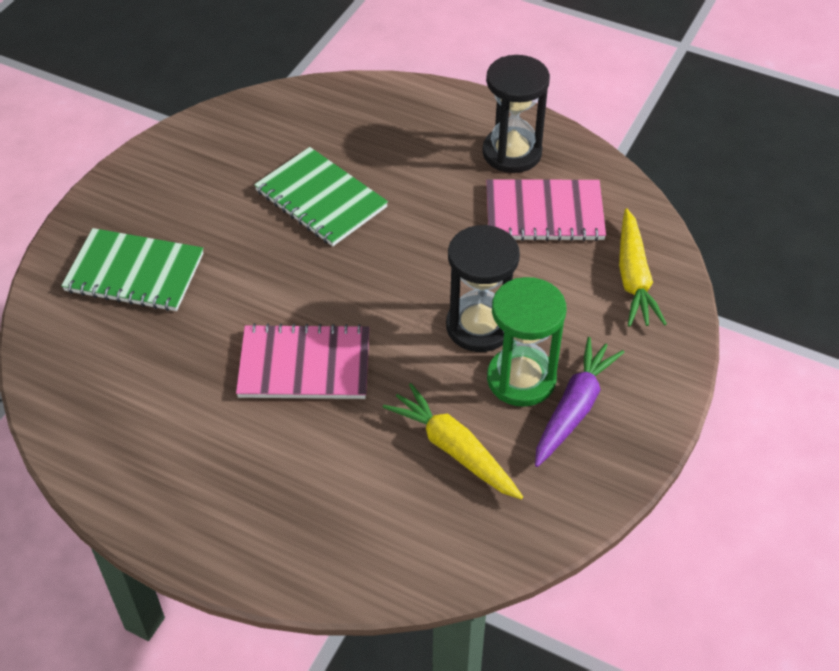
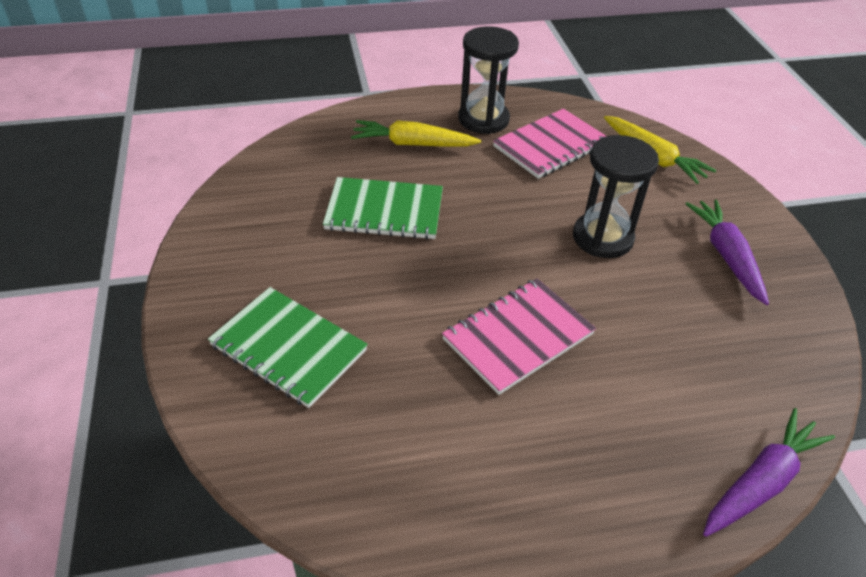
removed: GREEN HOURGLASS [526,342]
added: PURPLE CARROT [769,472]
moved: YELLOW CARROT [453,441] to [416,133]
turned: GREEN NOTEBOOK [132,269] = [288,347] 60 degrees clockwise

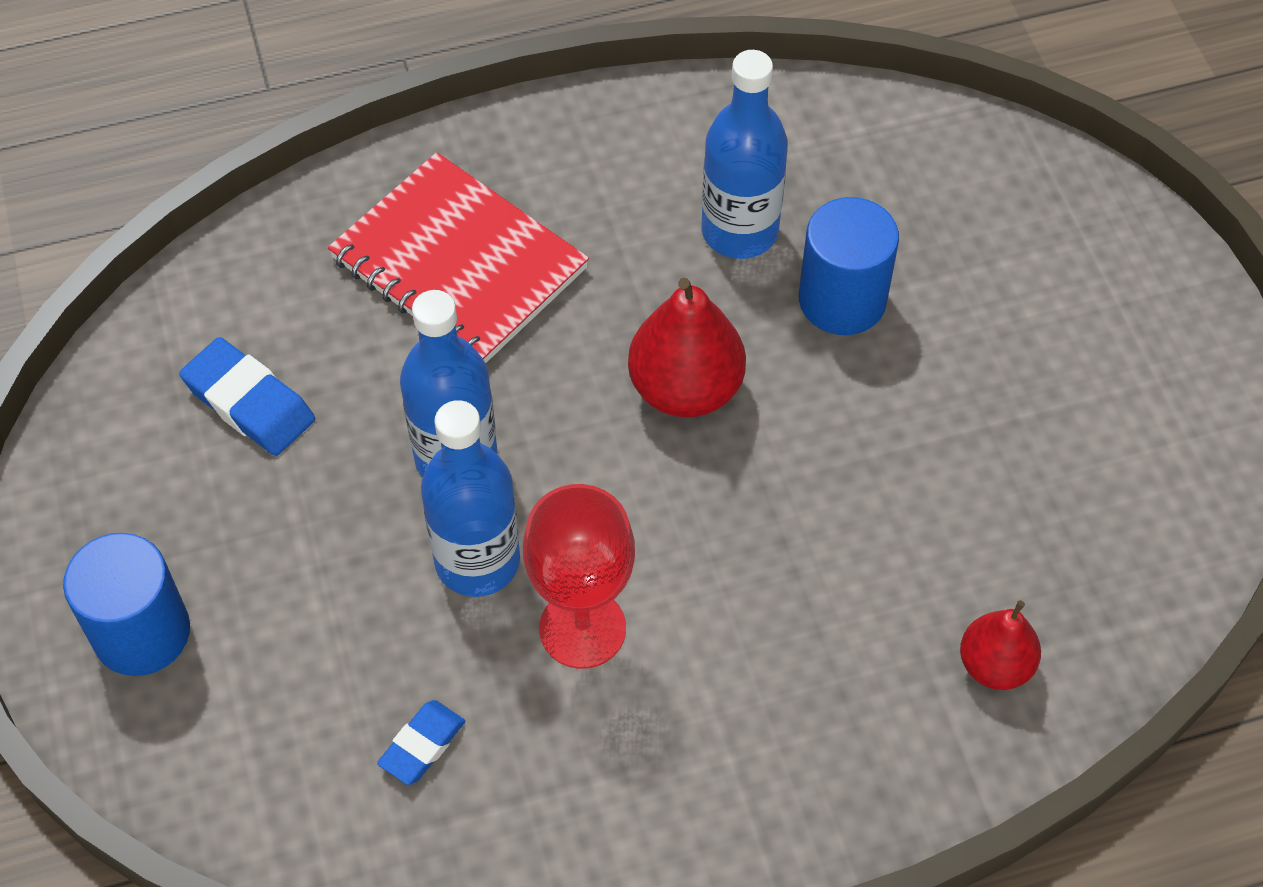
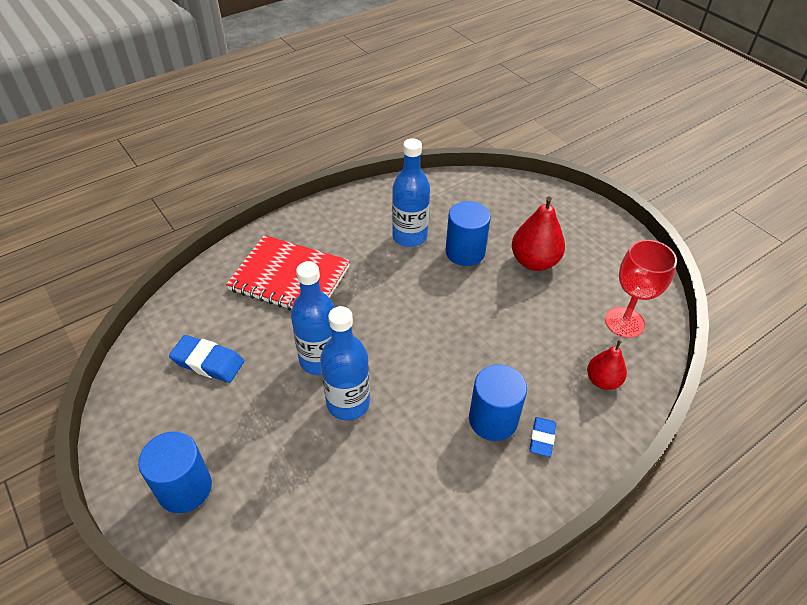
added: BLUE CYLINDER [498,402]
moved: BLUE ERASER [421,742] to [543,437]; RED GOBLET [579,576] to [641,289]; RED PEAR [687,348] to [538,233]

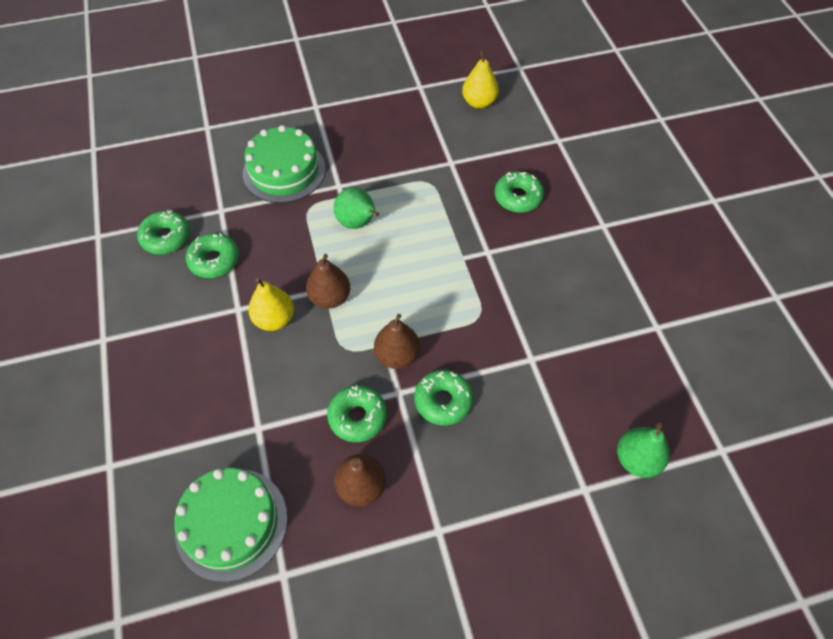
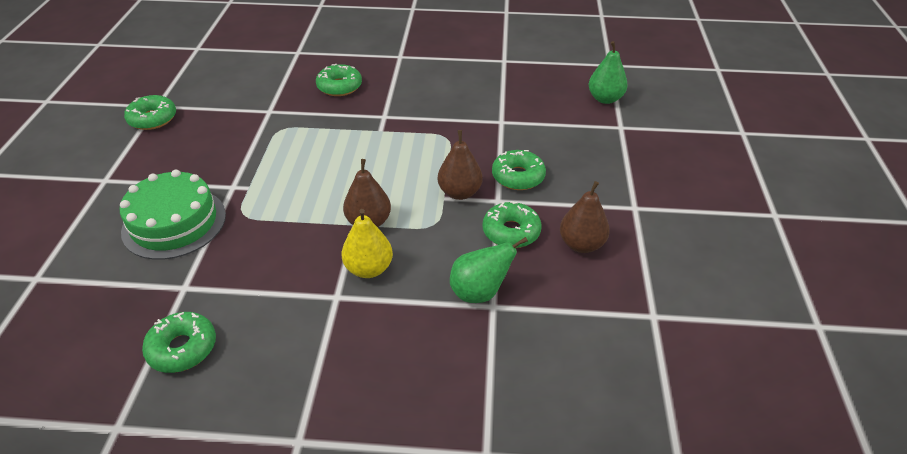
removed: GREEN CAKE [231,525]; YELLOW PEAR [480,80]
moved: GREEN DONUT [212,255] to [150,112]; GREEN PEAR [356,208] to [489,270]

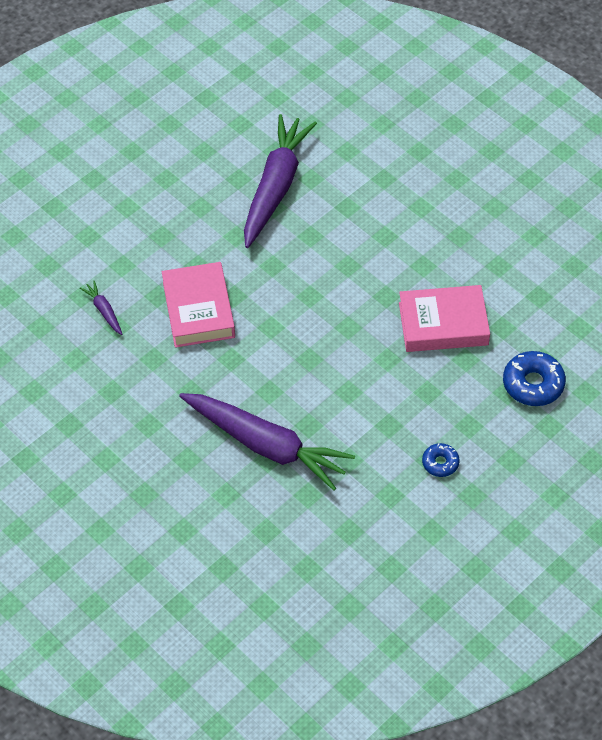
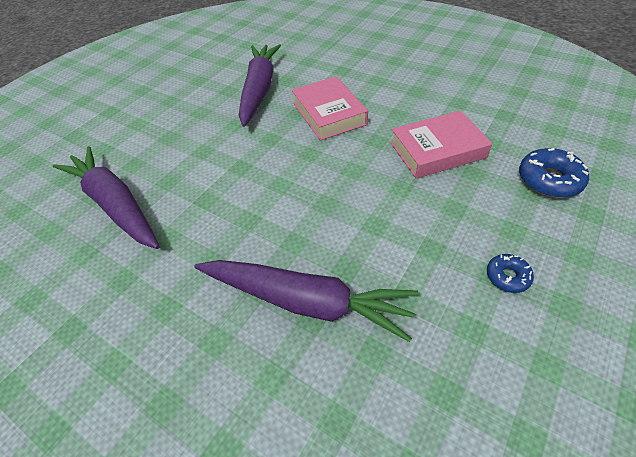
moved: PINK BOOK [198,305] to [330,108]
resized: PURPLE CARROT [101,308] = [106,197] x2.47

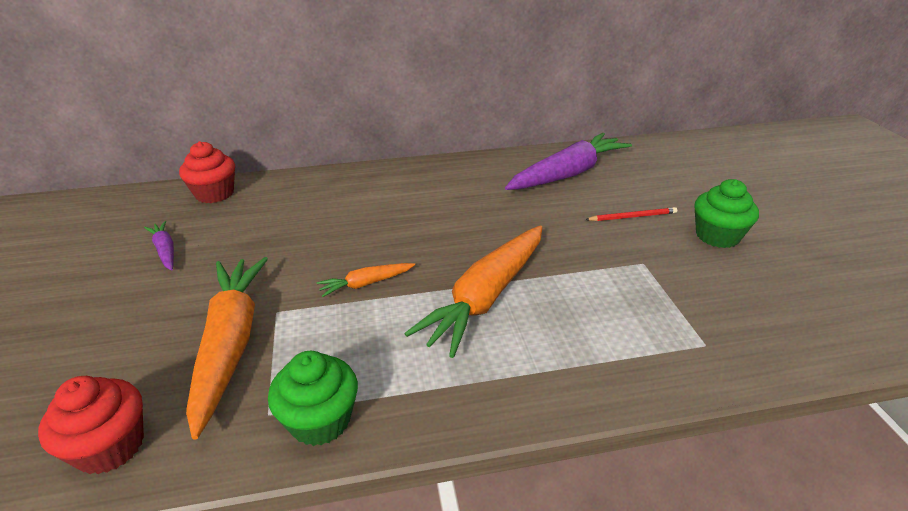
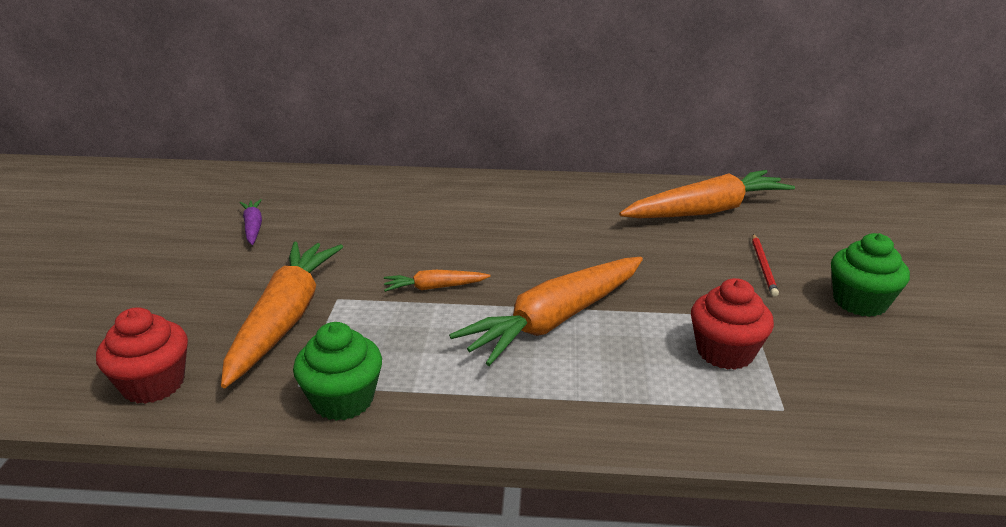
moved: RED CUPCAKE [207,172] to [732,324]
recoloured: PURPLE CARROT [568,161] to ORANGE CARROT [707,194]
turned: RED PENCIL [631,214] = [765,265] 90 degrees clockwise

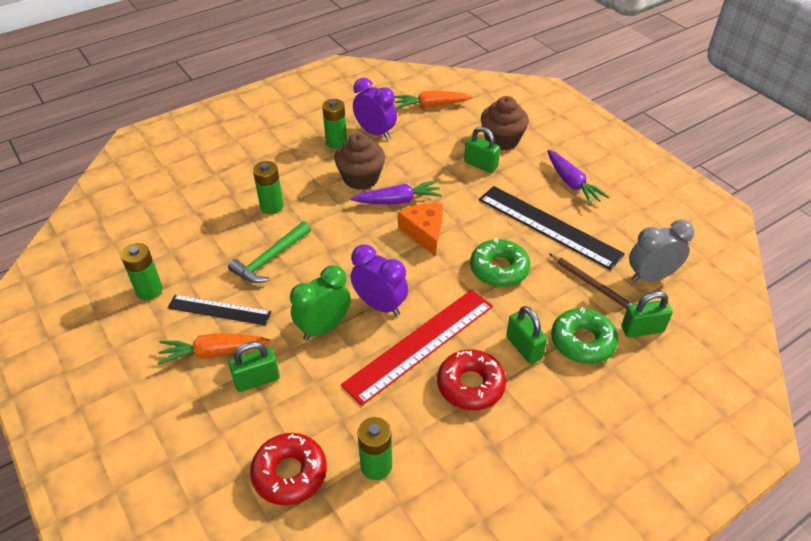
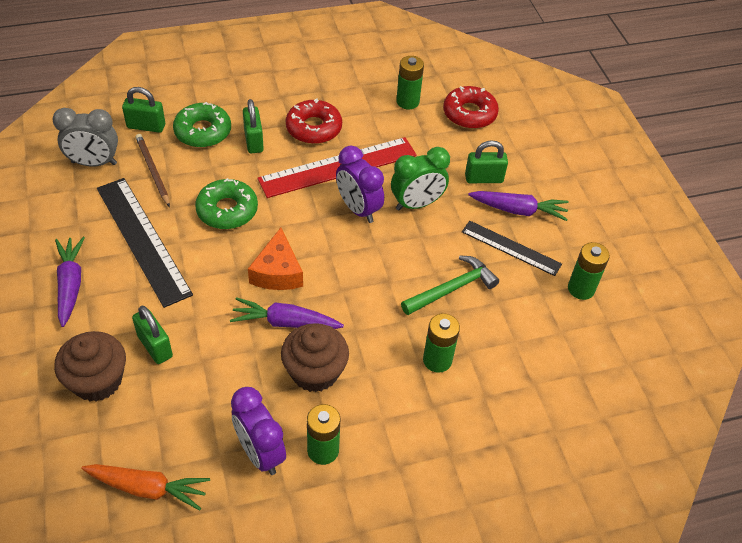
recoloured: ORANGE CARROT [214,349] to PURPLE CARROT [518,206]

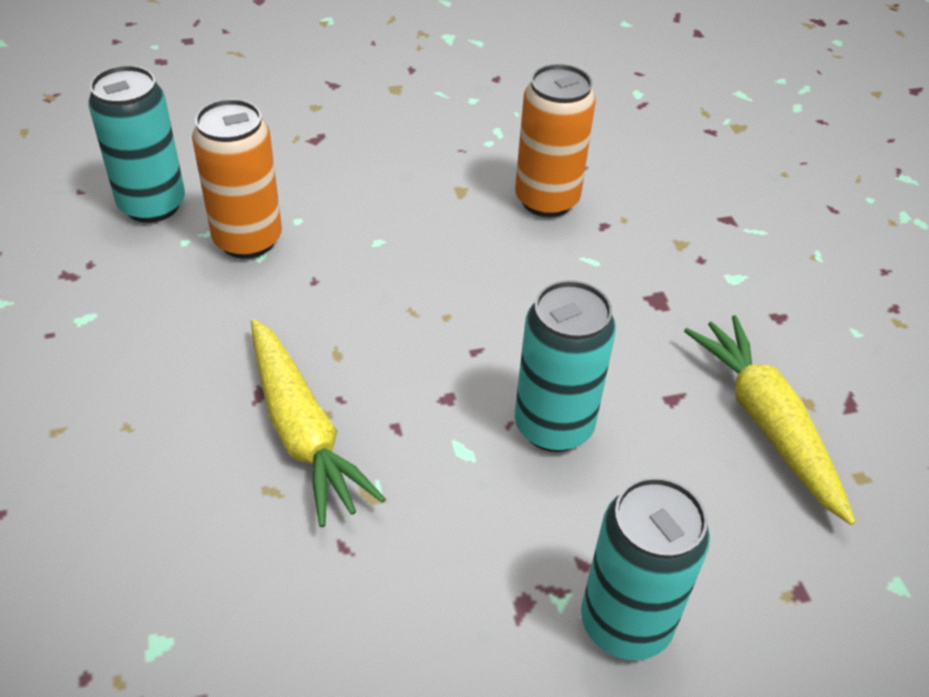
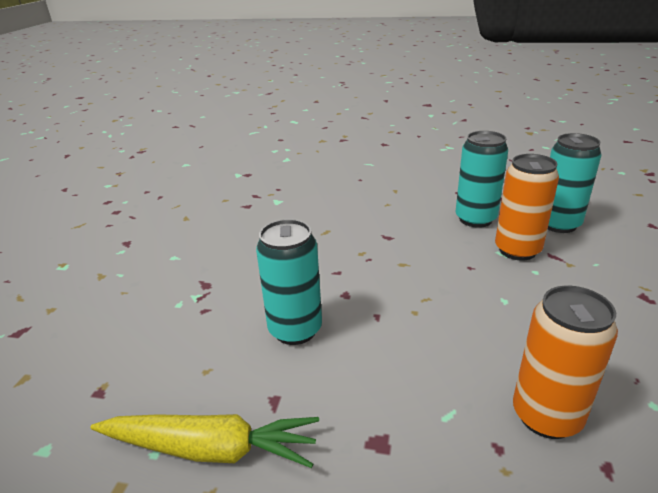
removed: YELLOW CARROT [318,423]
moved: TURQUOISE CAN [645,568] to [481,179]

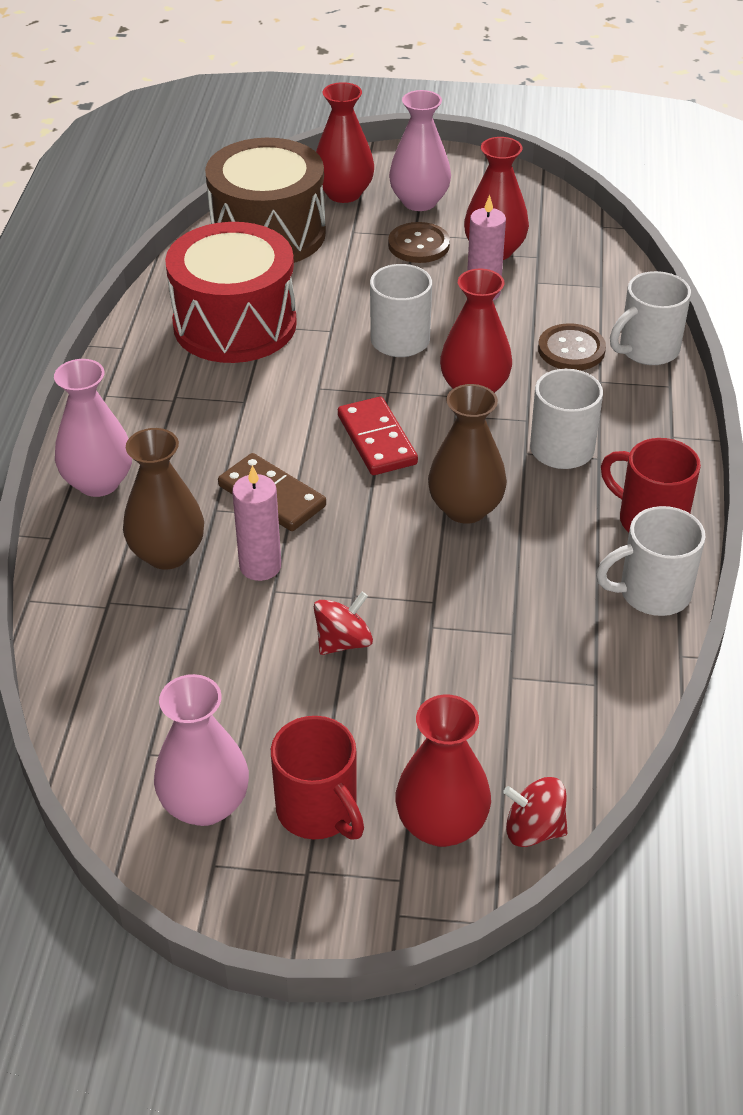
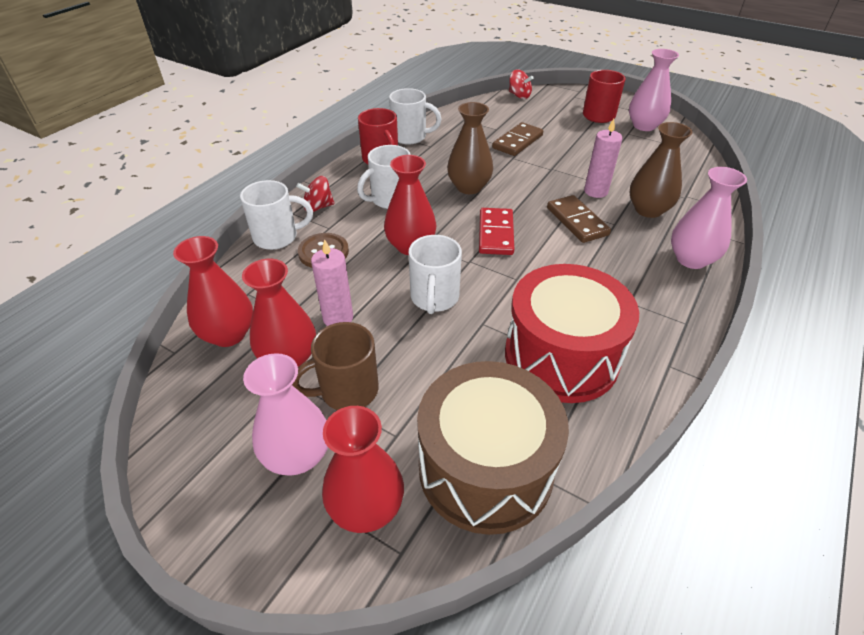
added: BROWN DOMINO [517,139]
moved: RED SPINNING TOP [343,623] to [315,194]; RED VASE [443,771] to [213,291]
replaced: BROWN BUTTON [419,242] to BROWN MUG [335,366]

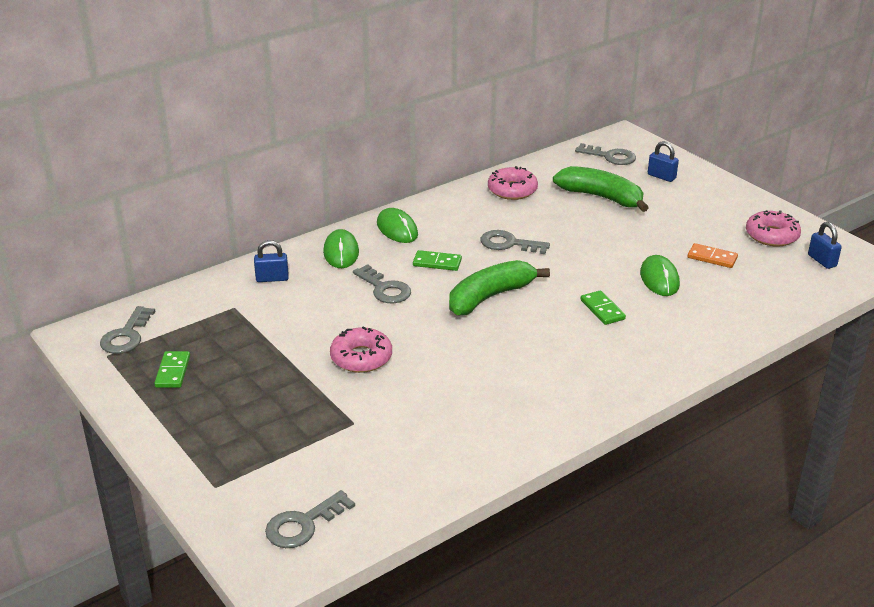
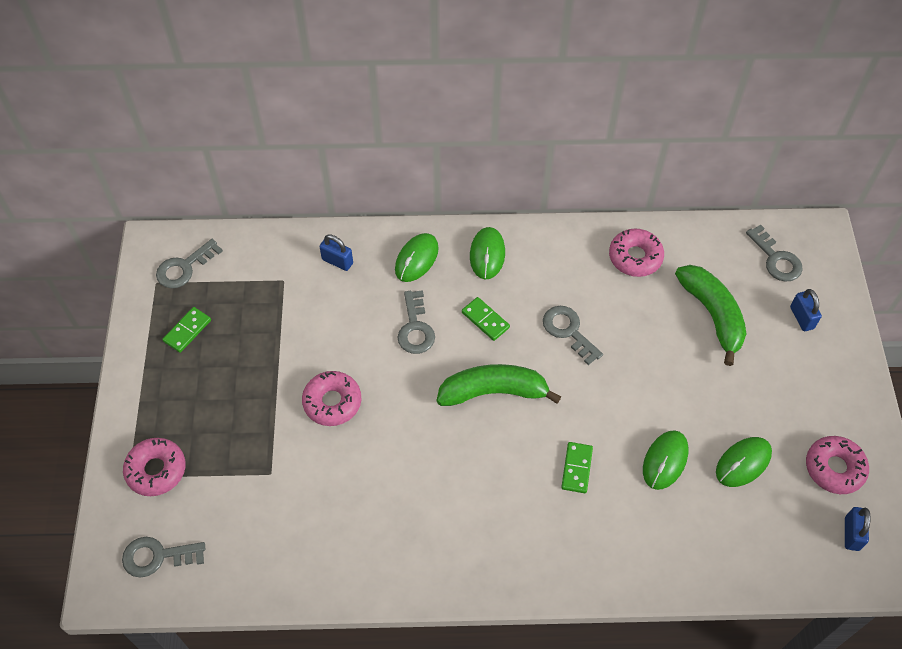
added: PINK DONUT [154,467]
replaced: ORANGE DOMINO [713,255] to GREEN MOUSE [744,462]

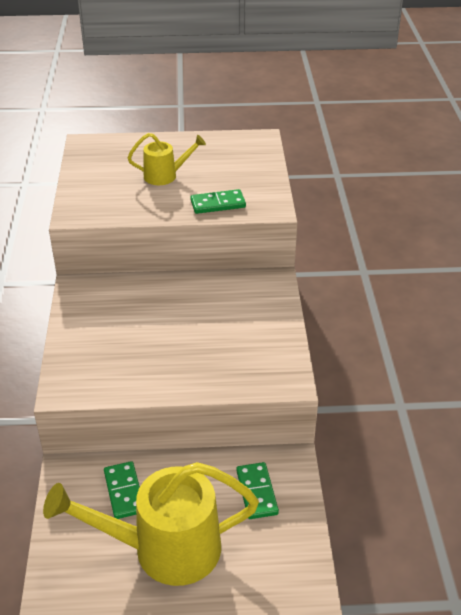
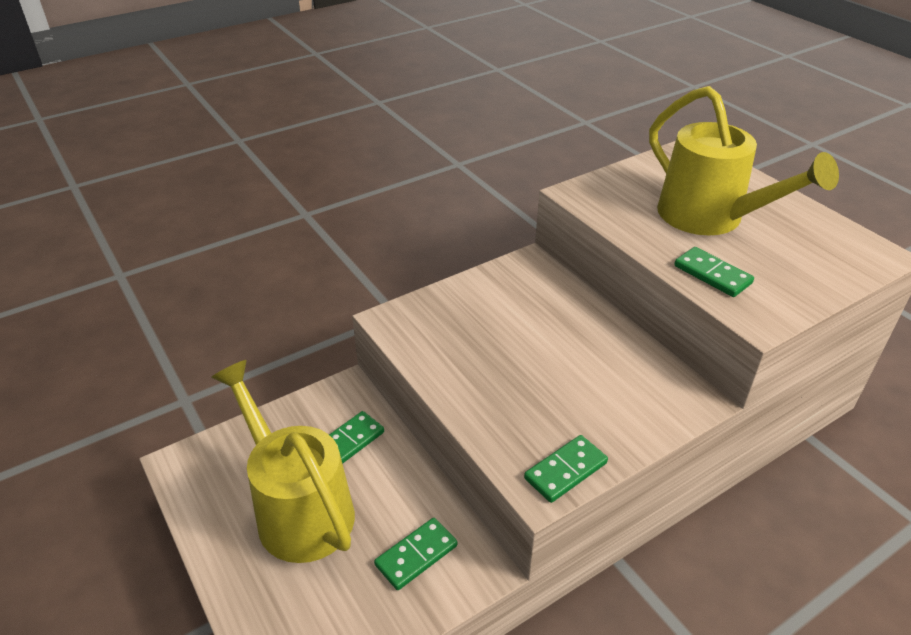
added: GREEN DOMINO [566,469]
resized: YELLOW WATERING CAN [166,159] = [744,160] x1.98

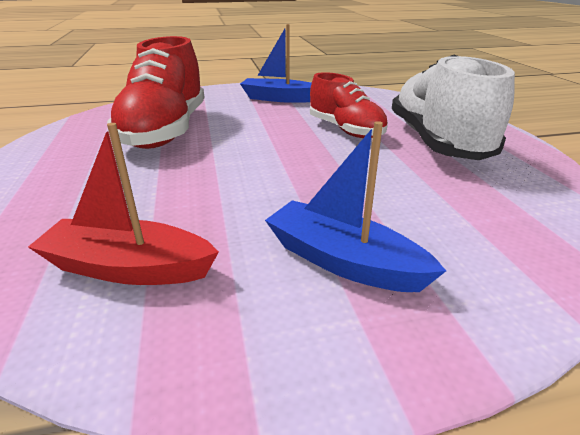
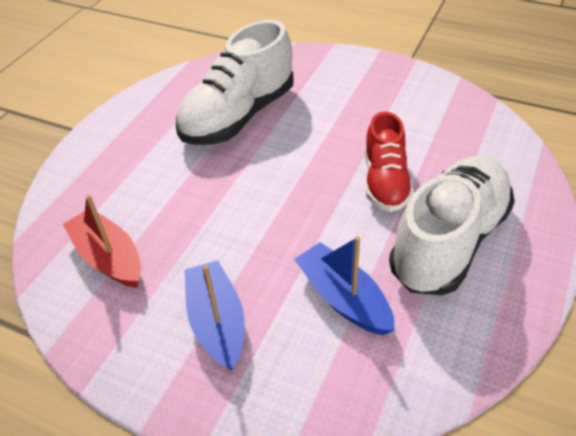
moved: BLUE BOAT [276,63] to [344,285]
recoloured: RED SHOE [156,92] to WHITE SHOE [234,82]

